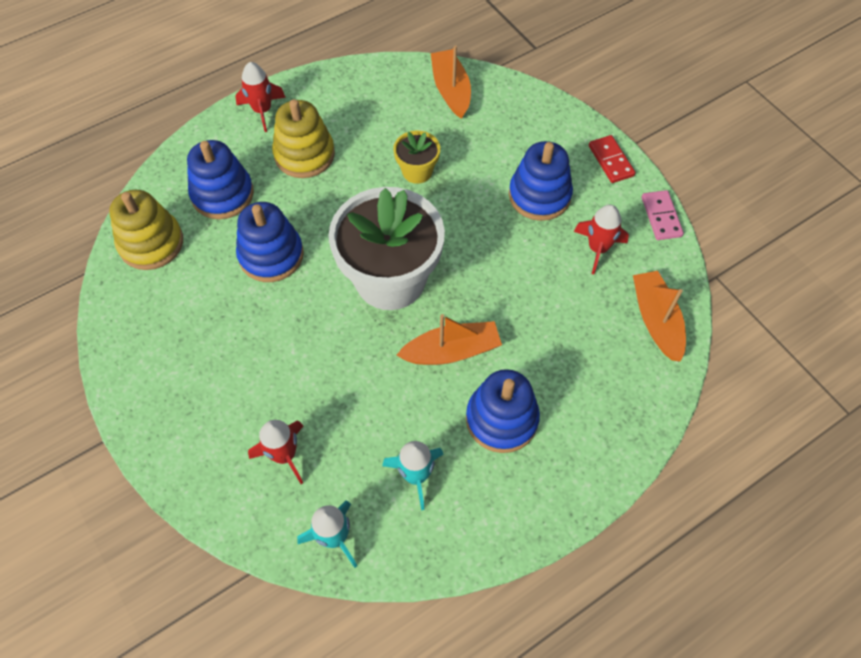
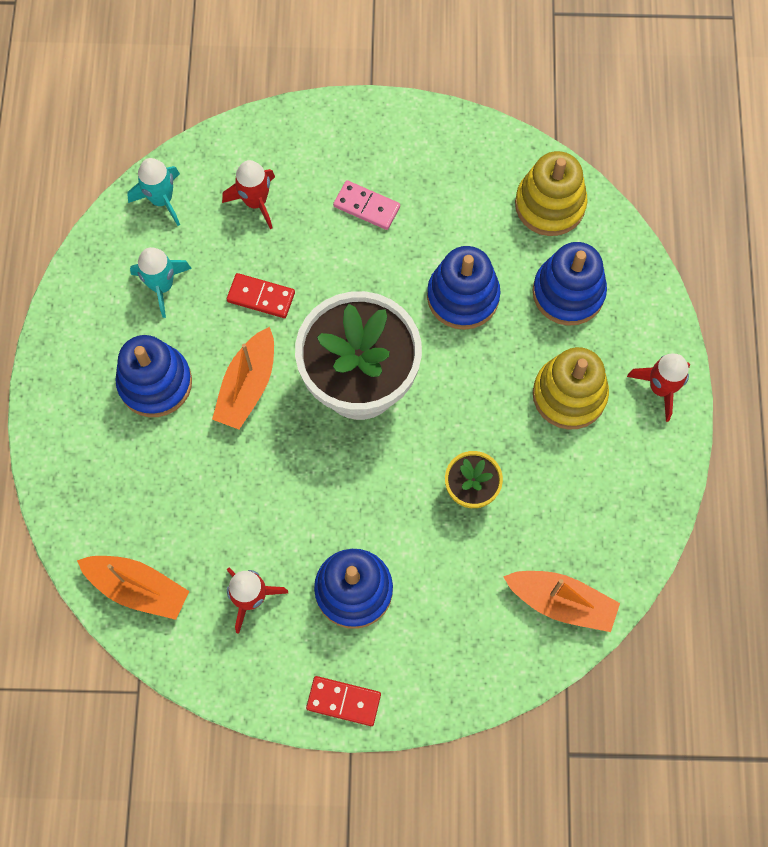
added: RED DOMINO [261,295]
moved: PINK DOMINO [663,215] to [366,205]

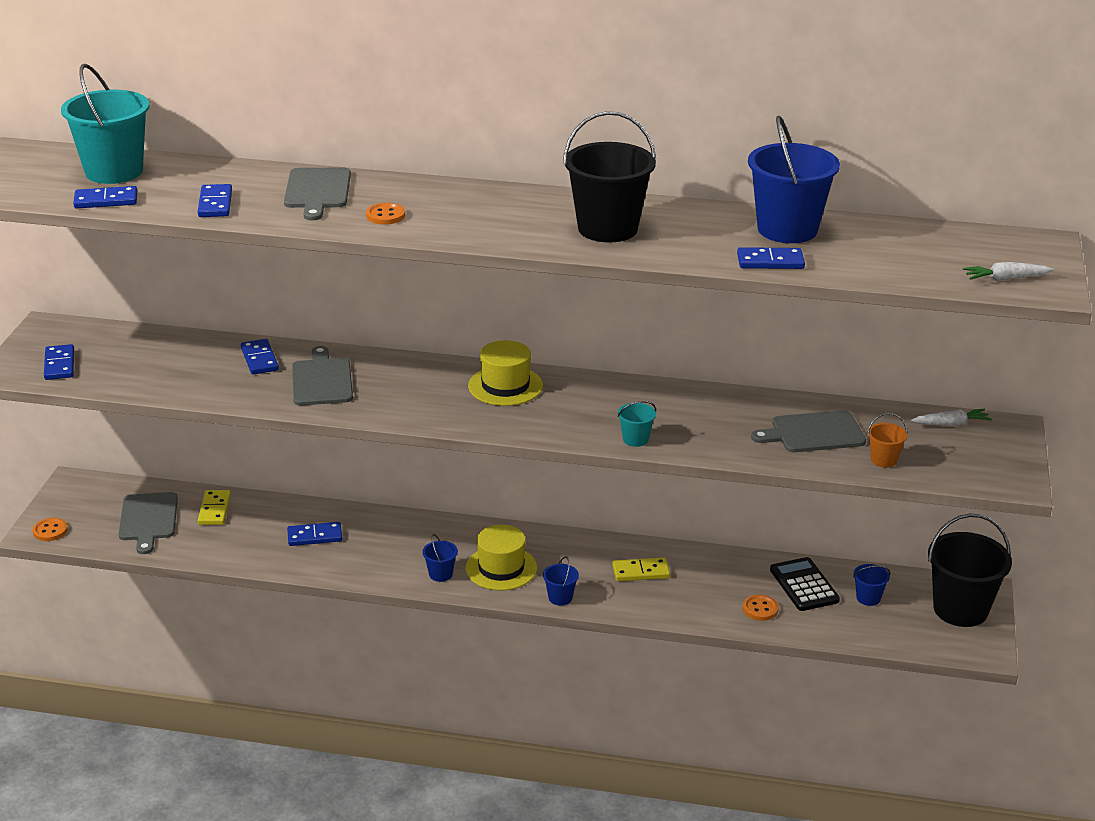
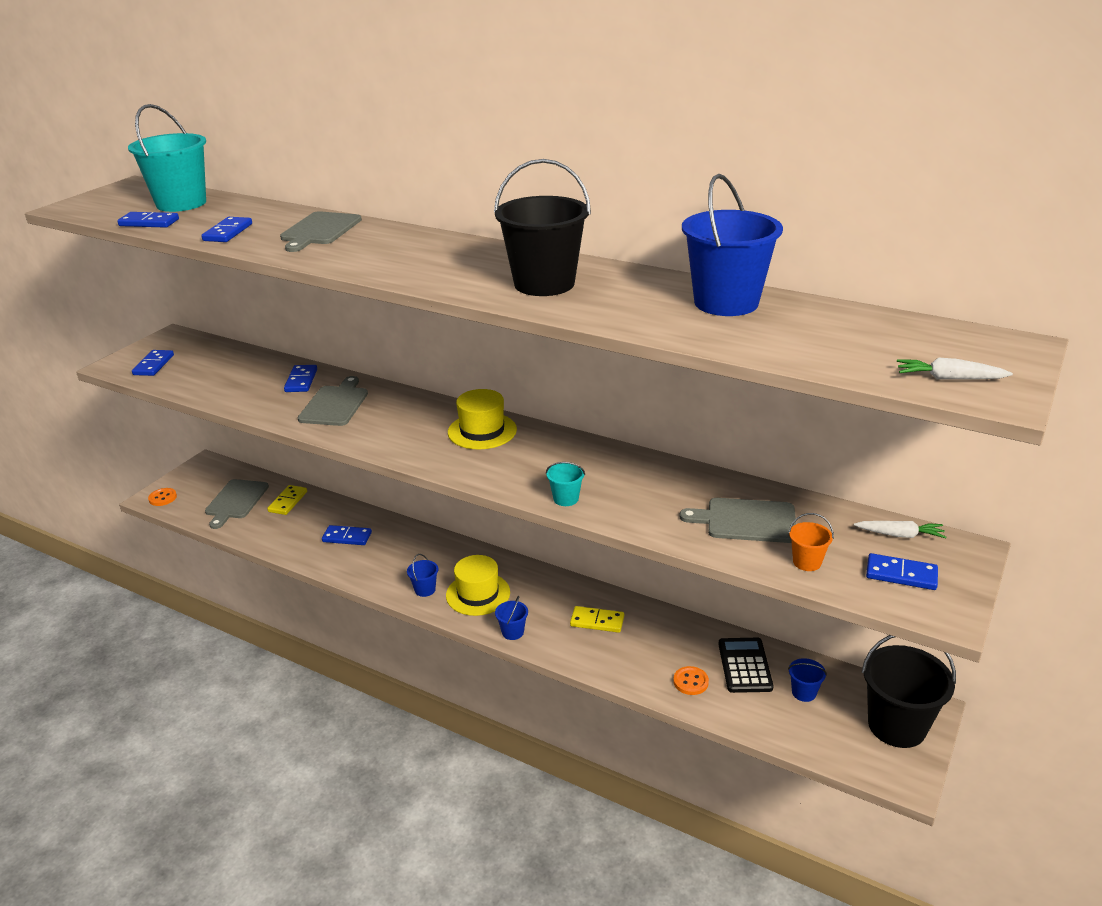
removed: ORANGE BUTTON [385,214]
moved: BLUE DOMINO [771,258] to [902,571]

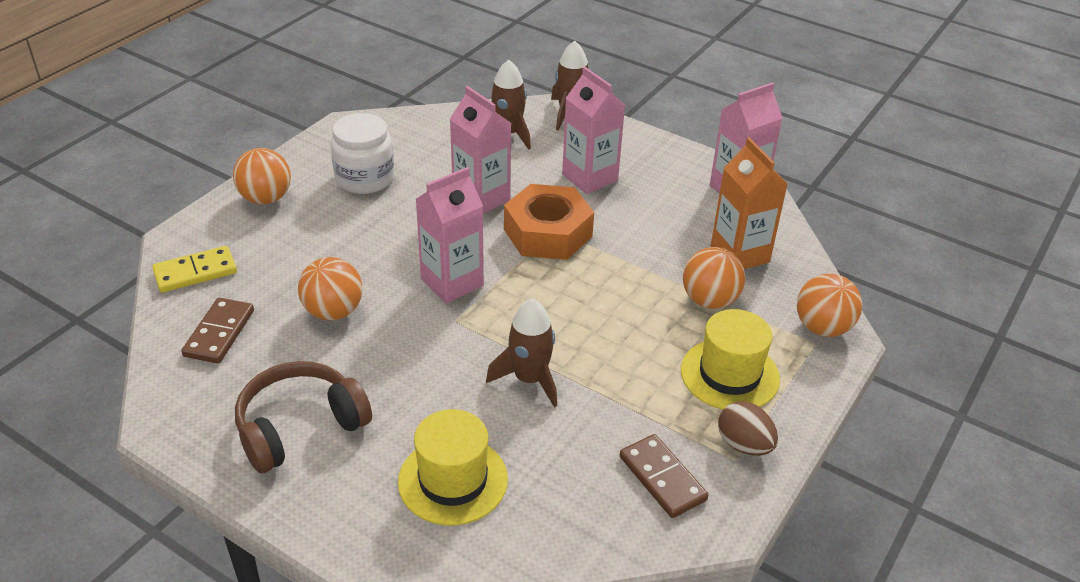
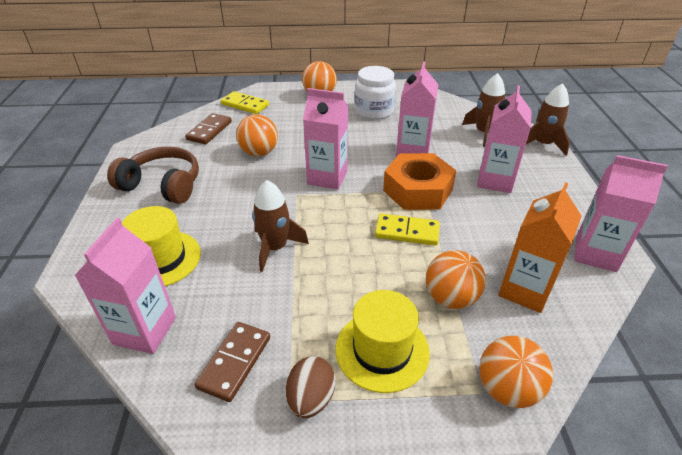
added: PINK CARTON [125,286]; YELLOW DOMINO [407,230]
turned: BROWN DOMINO [218,330] = [208,128] 45 degrees counterclockwise

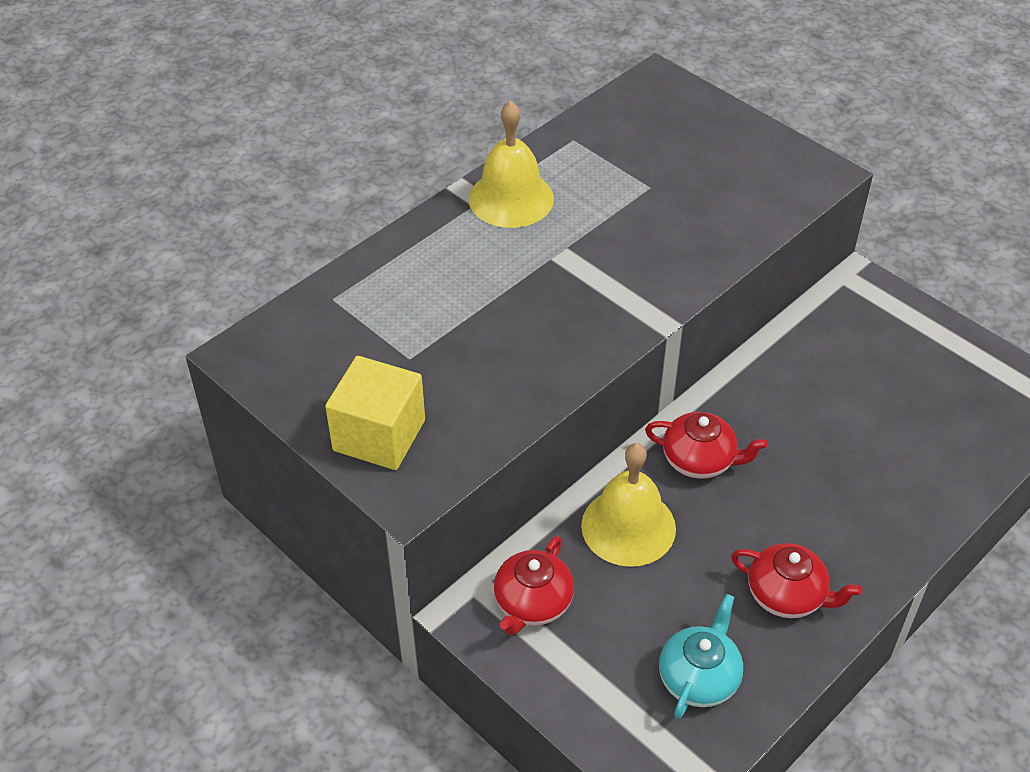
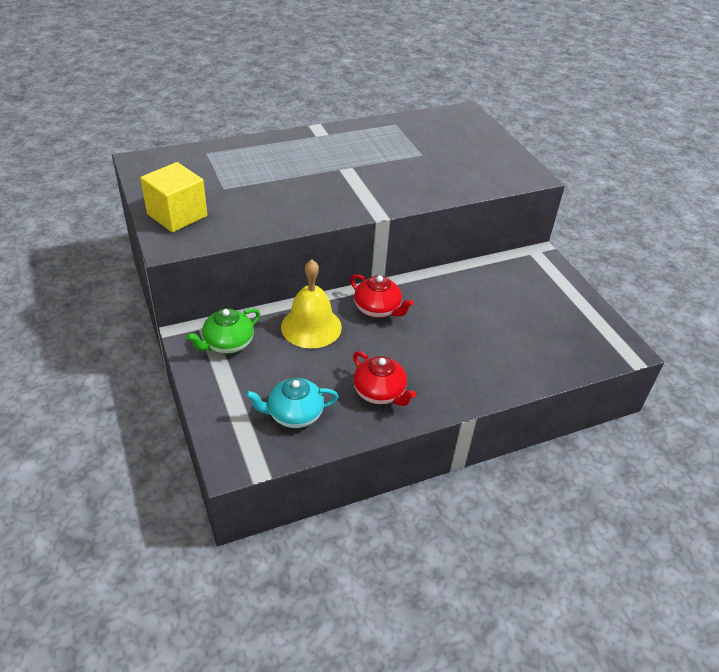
removed: YELLOW BELL [511,164]
recoloured: RED TEAPOT [534,585] to GREEN TEAPOT [223,331]
turned: TURQUOISE TEAPOT [701,656] = [292,403] 150 degrees counterclockwise

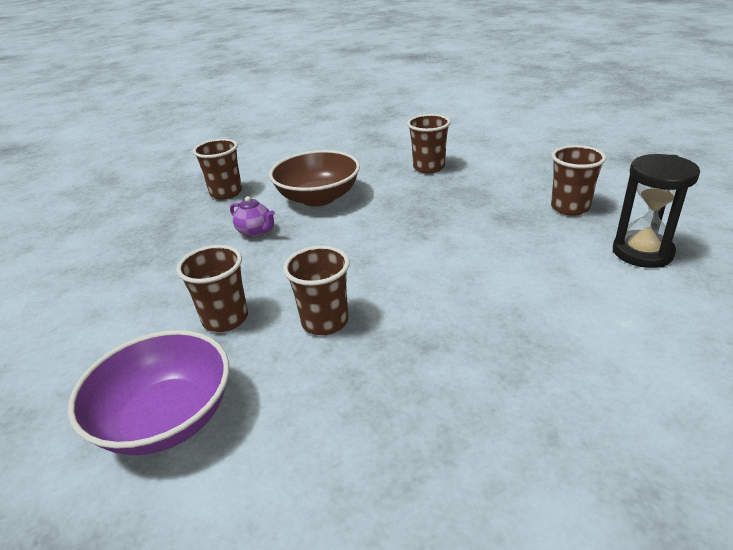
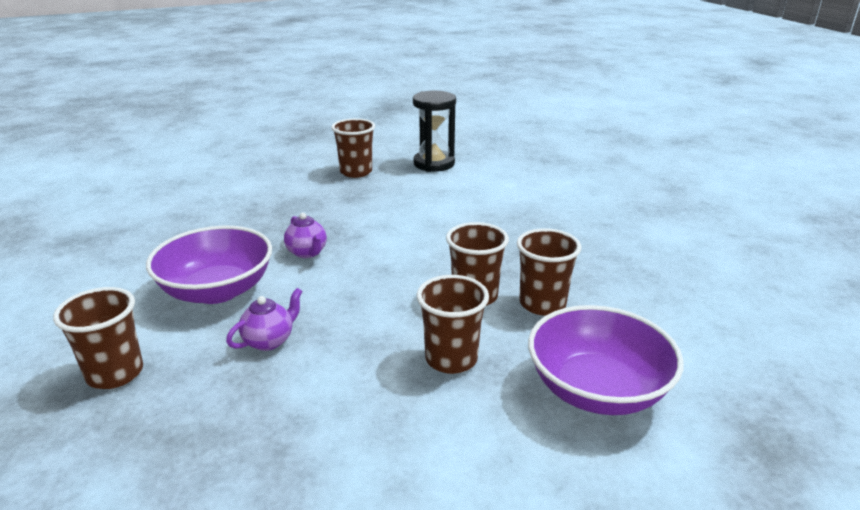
added: PURPLE TEAPOT [305,235]
moved: BROWN CUP [429,144] to [549,272]
recoloured: BROWN BOWL [314,178] to PURPLE BOWL [209,265]

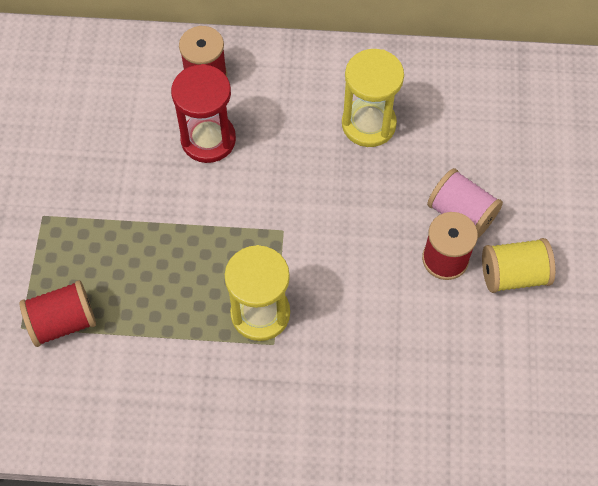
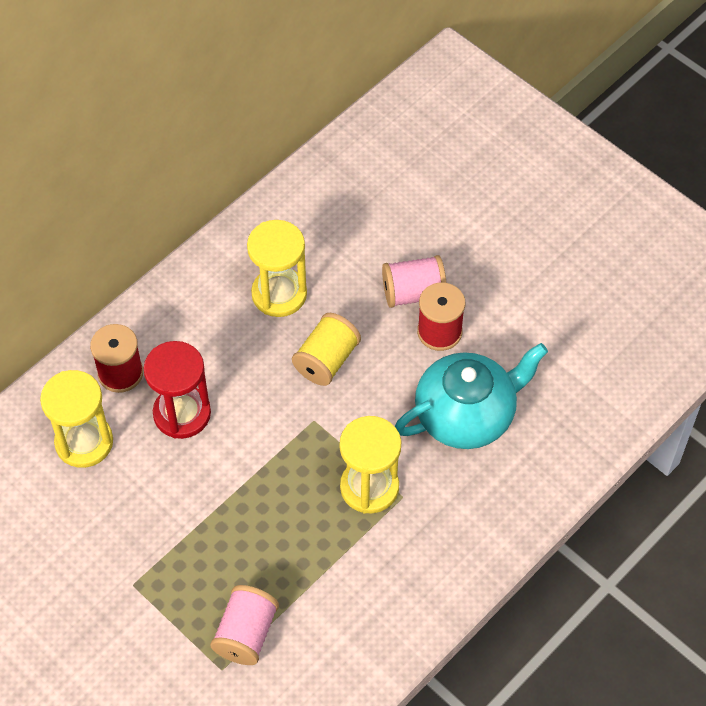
added: YELLOW HOURGLASS [76,419]; TURQUOISE TEAPOT [471,396]
moved: YELLOW SPOOL [518,265] to [326,349]
recoloured: RED SPOOL [58,313] to PINK SPOOL [244,625]

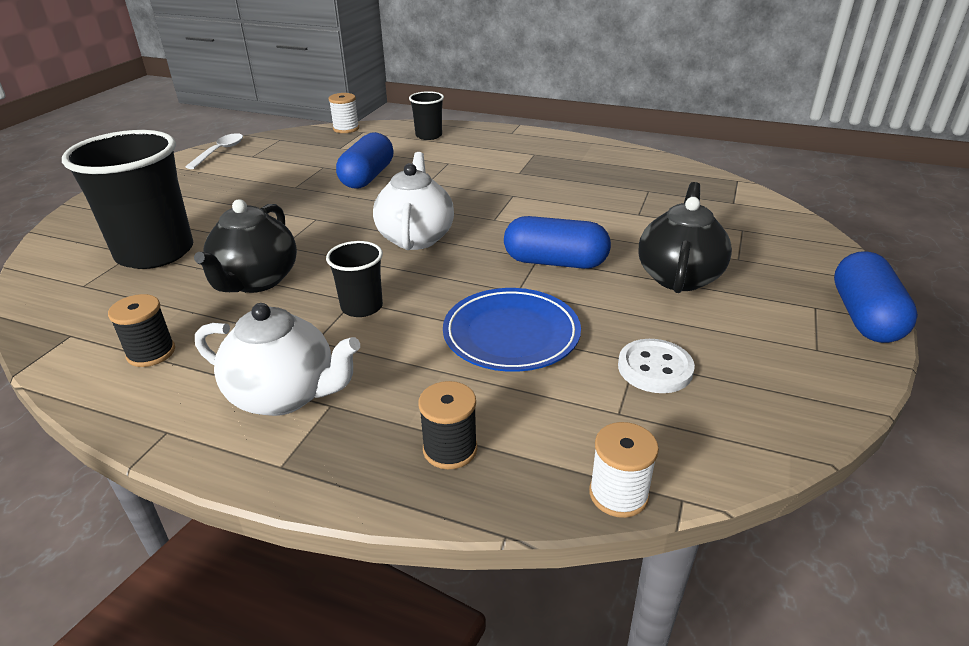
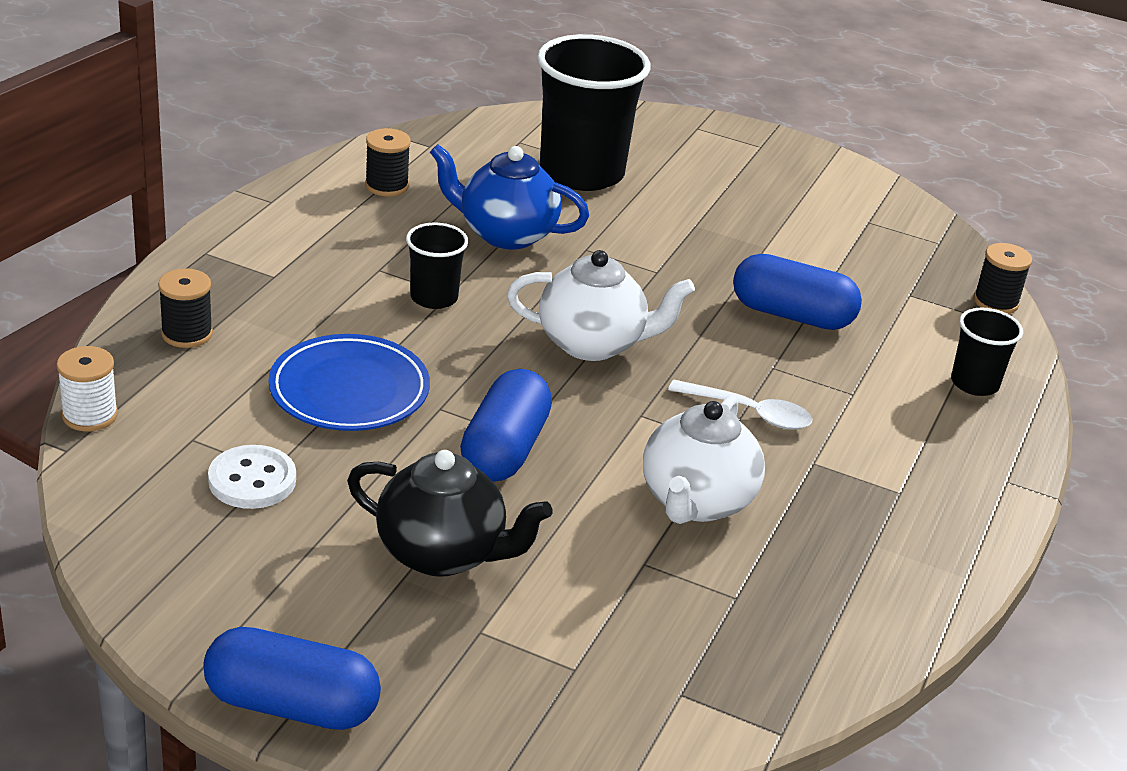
moved: WHITE SPOON [214,151] to [740,405]; WHITE TEAPOT [277,359] to [704,459]
recoloured: BLACK TEAPOT [245,246] to BLUE TEAPOT [509,197]; WHITE SPOOL [344,113] to BLACK SPOOL [1002,278]

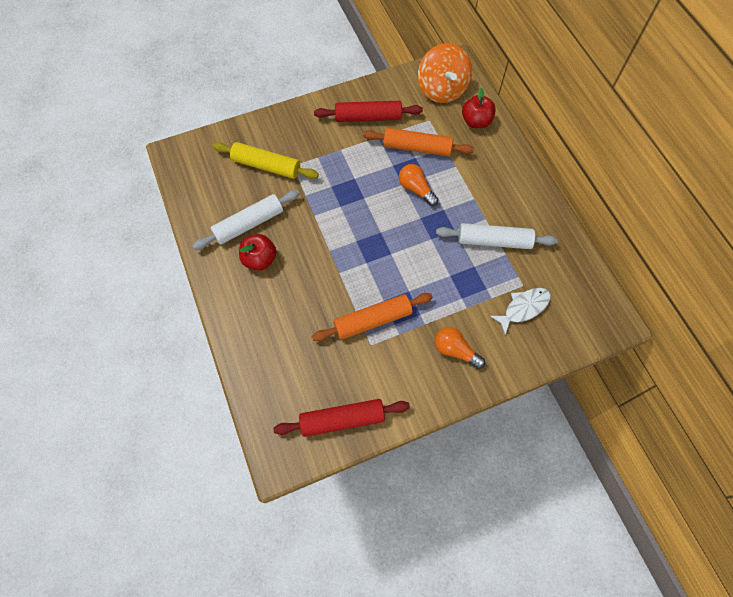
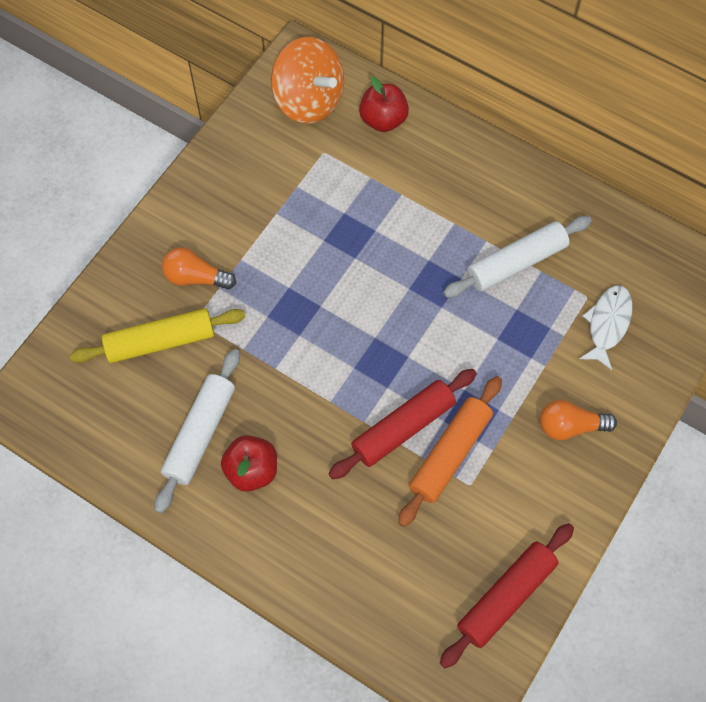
removed: ORANGE ROLLING PIN [418,142]
moved: RED ROLLING PIN [368,111] to [403,424]; ORANGE LIGHT BULB [419,185] to [199,268]

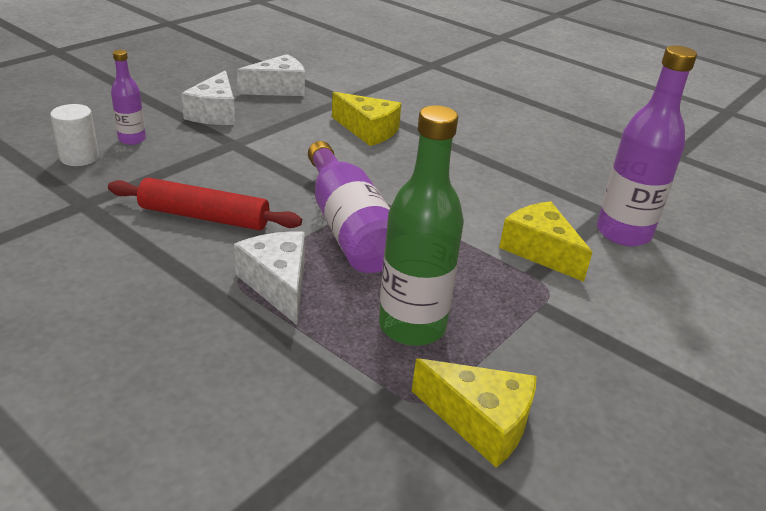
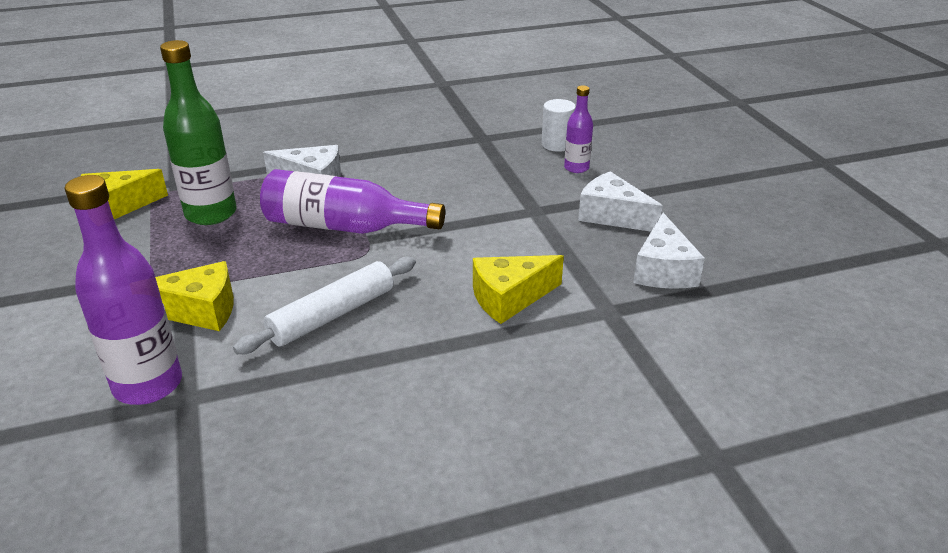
removed: RED ROLLING PIN [205,204]
added: WHITE ROLLING PIN [324,305]

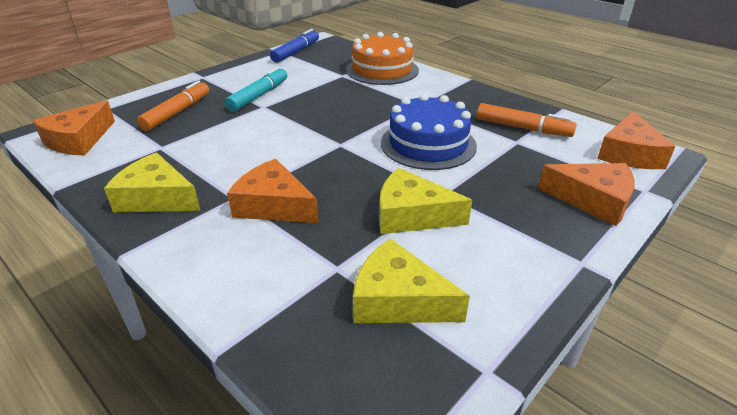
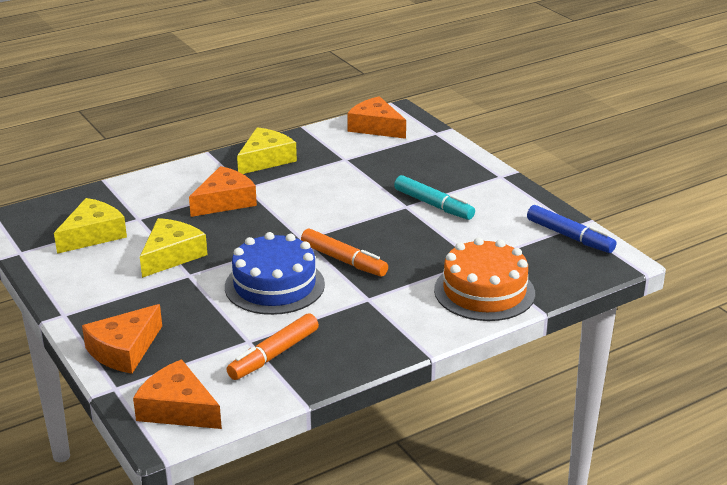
moved: ORANGE MARKER [173,105] to [344,253]

